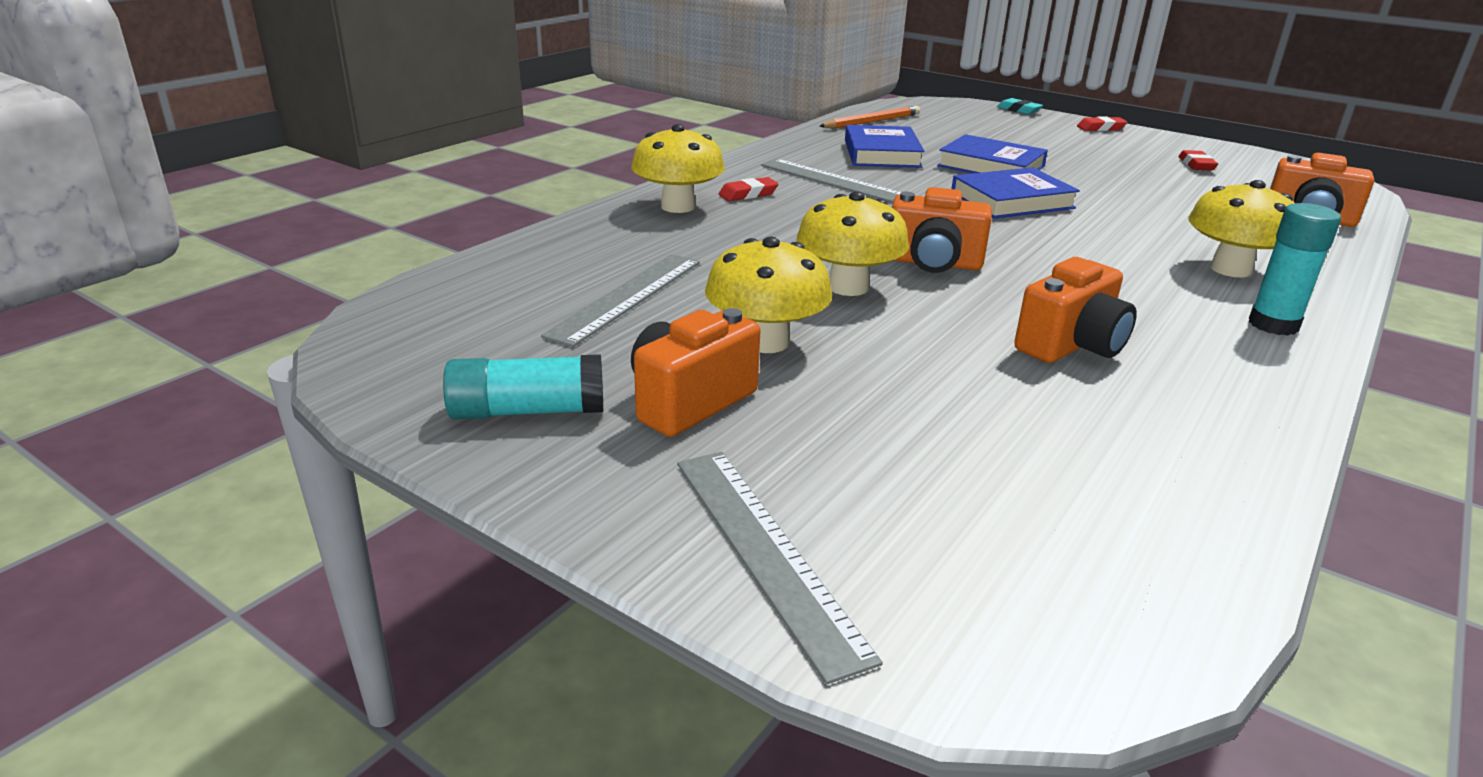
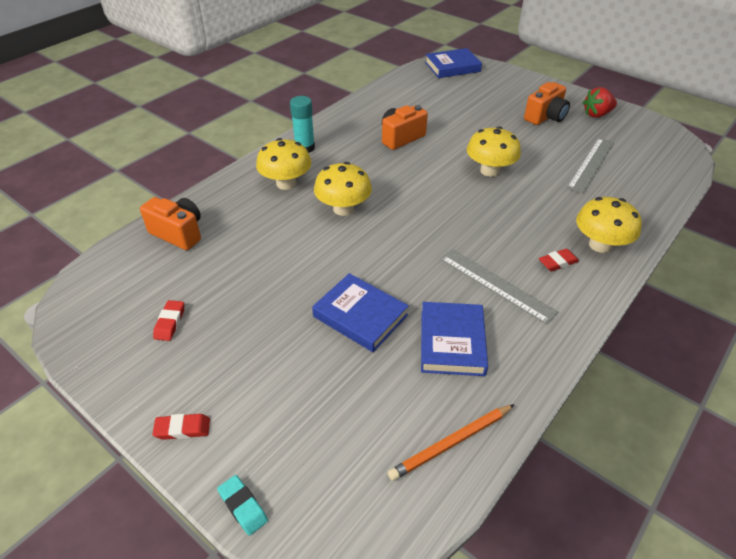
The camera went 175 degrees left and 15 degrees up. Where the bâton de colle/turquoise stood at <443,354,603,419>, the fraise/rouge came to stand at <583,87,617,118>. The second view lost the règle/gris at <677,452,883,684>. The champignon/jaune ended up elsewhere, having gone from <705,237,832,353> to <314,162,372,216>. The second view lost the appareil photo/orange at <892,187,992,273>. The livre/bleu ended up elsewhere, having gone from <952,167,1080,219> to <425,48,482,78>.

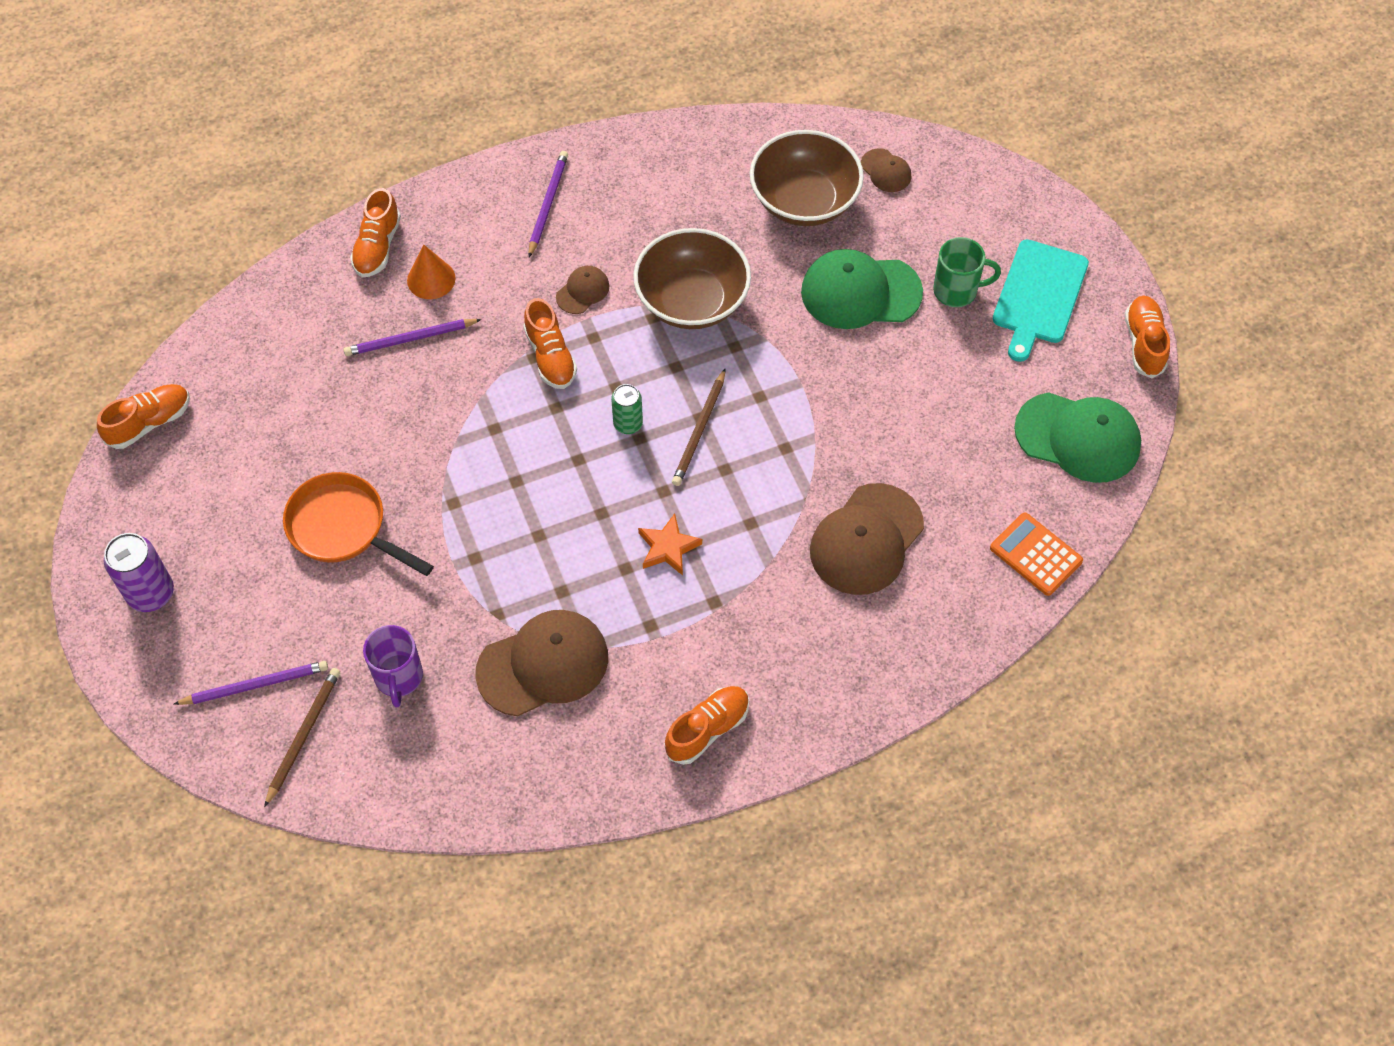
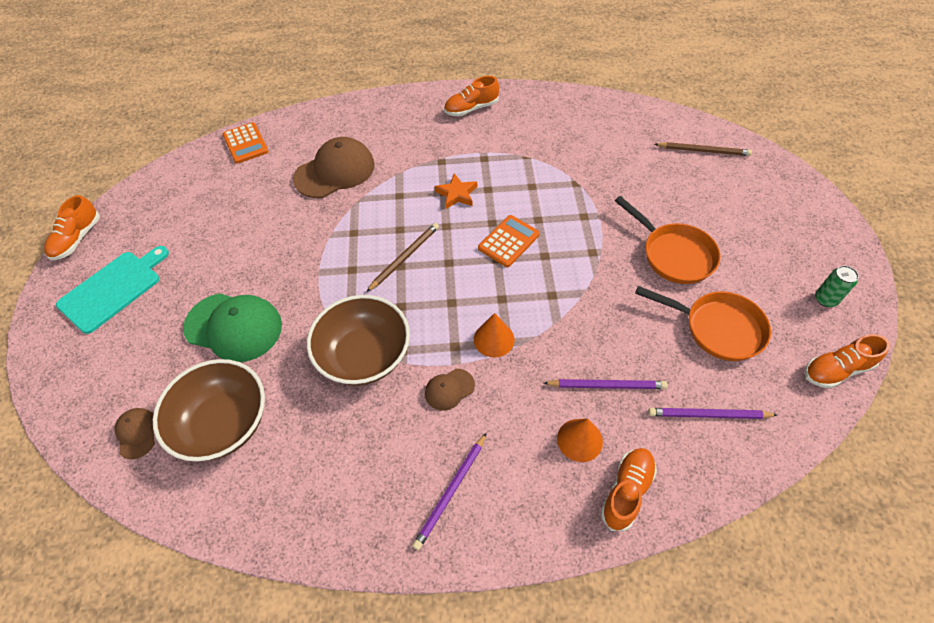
The camera went 160 degrees left and 5 degrees down. The second view lost the canette/violet at <104,533,174,612>. The crayon/violet ended up elsewhere, having gone from <174,661,328,705> to <648,408,777,419>. The crayon/marron at <264,668,340,807> ended up facing another way, 120 degrees counterclockwise from before. The second view lost the tasse/violet at <363,625,423,708>. The second view lost the casquette/marron at <475,610,608,716>. Where the chaussure/orange stood at <523,298,577,389>, the cône/orange came to stand at <474,313,514,357>. The canette/vert ended up elsewhere, having gone from <611,384,643,434> to <815,265,859,307>. The second view lost the tasse/vert at <933,237,1001,307>. The second view lost the casquette/vert at <1014,392,1141,483>. The second view gained the calculatrice/orange at <478,215,540,267>. The second view gained the poêle/orange at <635,286,771,361>.

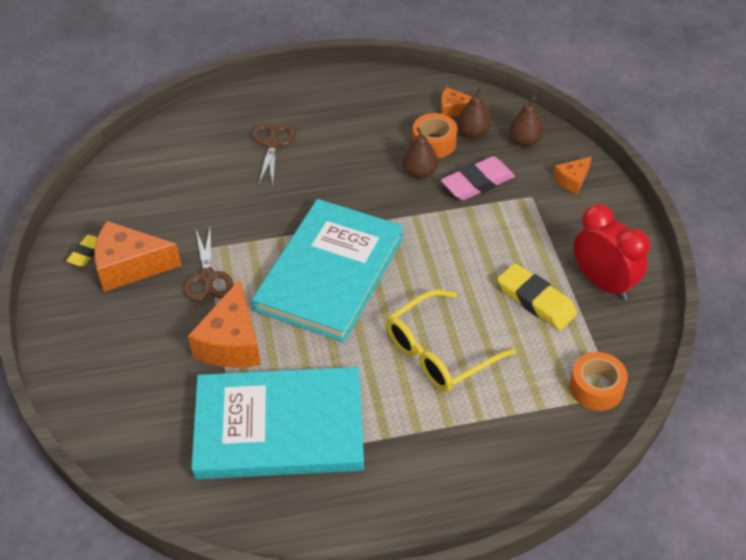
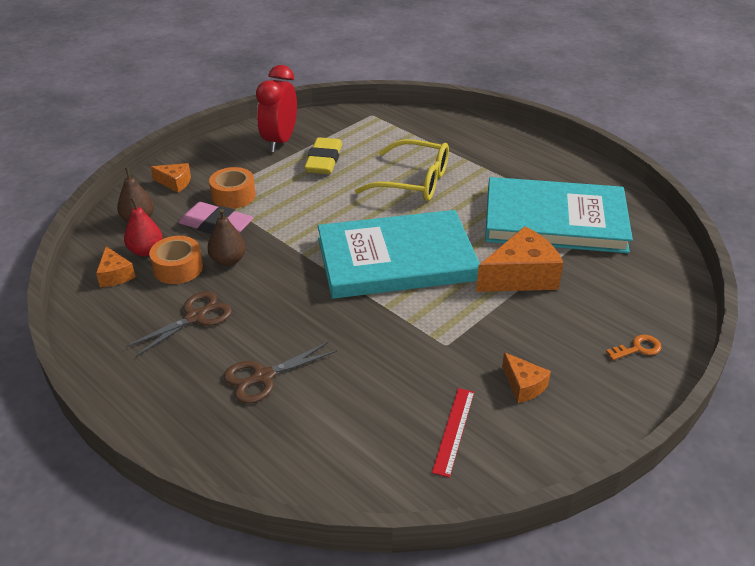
The camera went 125 degrees left and 10 degrees down. The second view lost the gomme/jaune at <66,235,98,267>. The size of the fromage/orange at <94,221,182,292> changed by a factor of 0.53. The ciseaux/marron ended up elsewhere, having gone from <184,228,233,302> to <126,291,232,357>. The livre/turquoise at <191,367,364,479> ended up facing another way, 45 degrees counterclockwise from before. What was the poire/marron at <457,87,492,139> turned into the poire/rouge at <124,197,163,256>. The ruban adhésif/orange ended up elsewhere, having gone from <570,352,628,411> to <209,167,256,209>. The second view gained the règle/rouge at <432,388,474,478>. The second view gained the clé/orange at <606,335,662,360>.

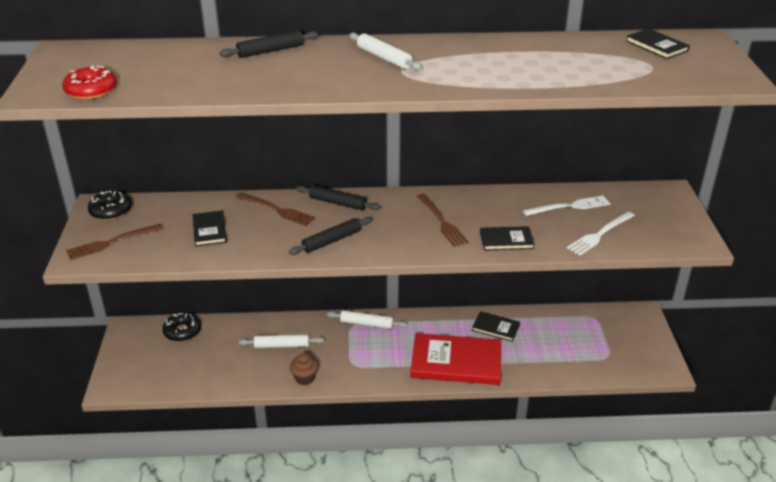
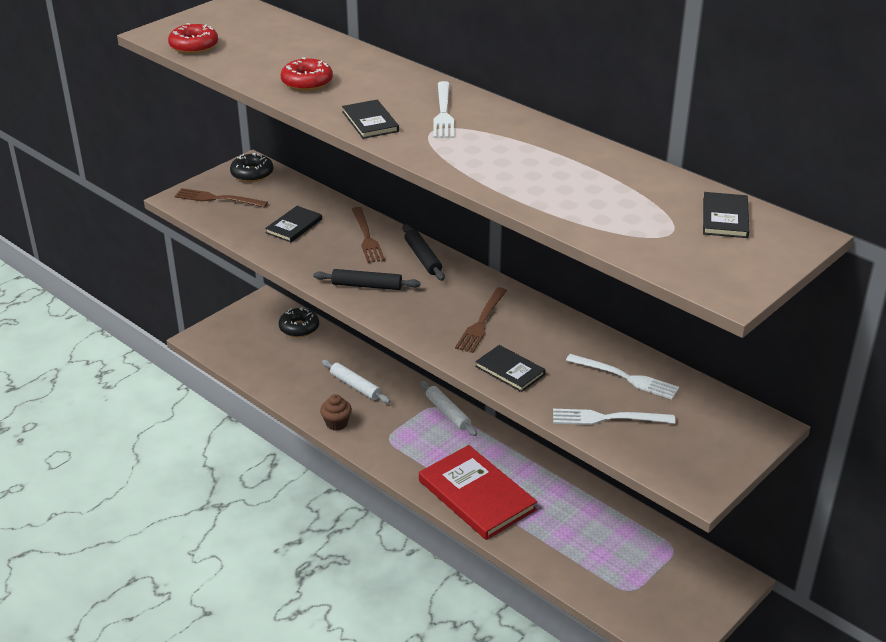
The camera went 45 degrees right and 0 degrees up. The second view lost the rouleau à pâtisserie/noir at <219,30,319,58>. Where the rouleau à pâtisserie/blanc stood at <349,33,422,71>, the fourchette/blanc came to stand at <433,81,454,138>. The livre/noir ended up elsewhere, having gone from <472,311,520,342> to <342,100,399,139>. The second view gained the beignet/rouge at <280,57,333,91>.

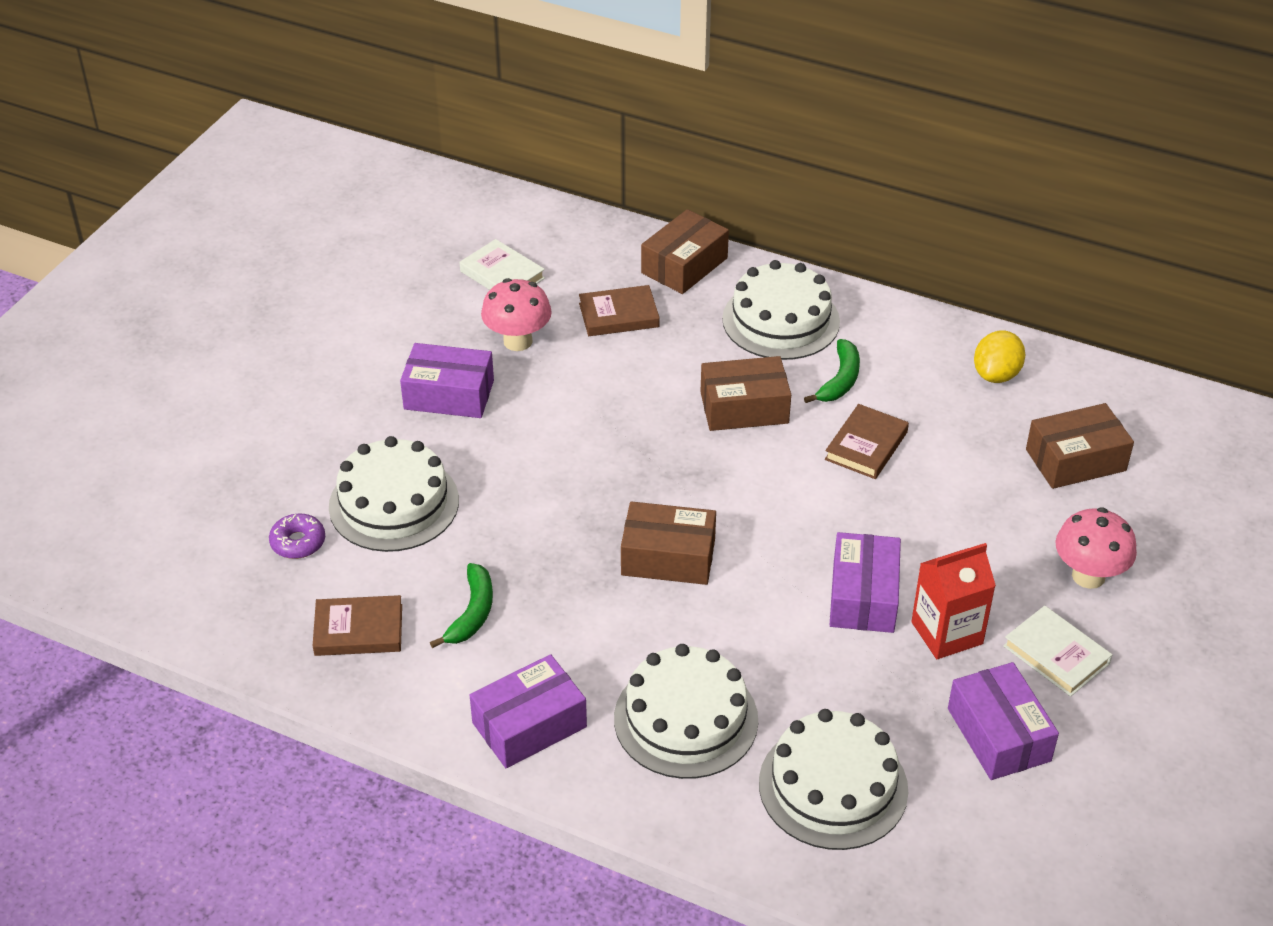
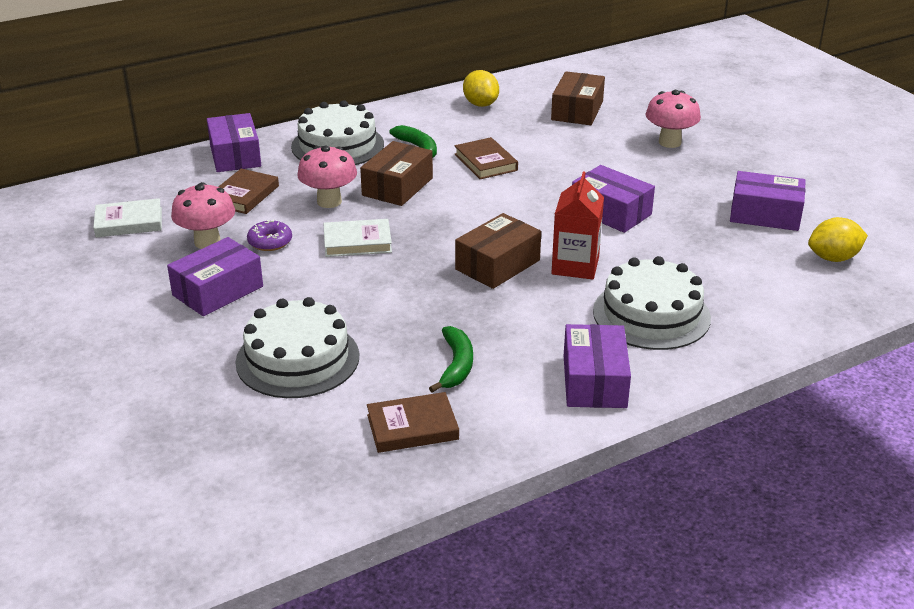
The camera went 55 degrees left and 10 degrees down. The beignet/violet ended up elsewhere, having gone from <269,514,325,559> to <247,220,292,251>. The livre/marron at <313,595,402,656> ended up facing another way, 45 degrees clockwise from before. The banane/vert at <430,563,493,648> ended up facing another way, 45 degrees clockwise from before. What was the boîte/marron at <641,209,729,294> turned into the boîte/violet at <207,113,261,172>. The second view lost the gâteau/blanc at <759,709,908,850>. The brique de lait/rouge ended up elsewhere, having gone from <911,543,996,659> to <551,171,604,279>. The livre/blanc ended up elsewhere, having gone from <1003,606,1112,697> to <323,219,392,257>. The second view gained the champignon/rose at <297,146,357,208>. The second view gained the citron/jaune at <808,217,868,262>.

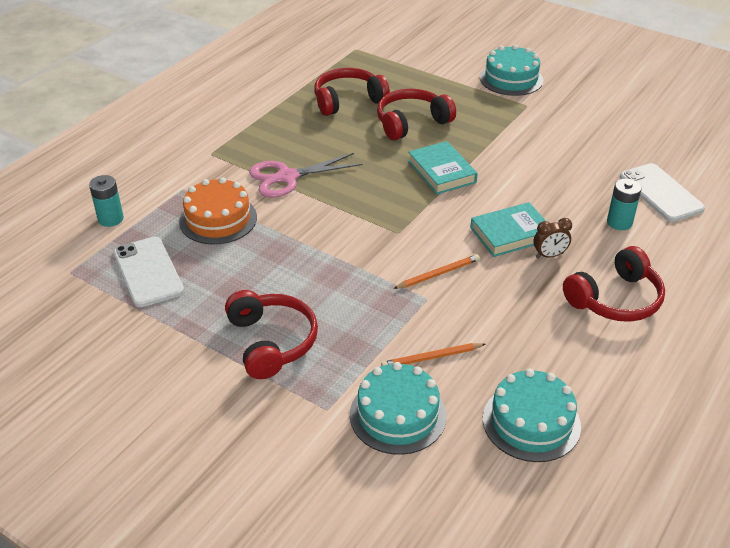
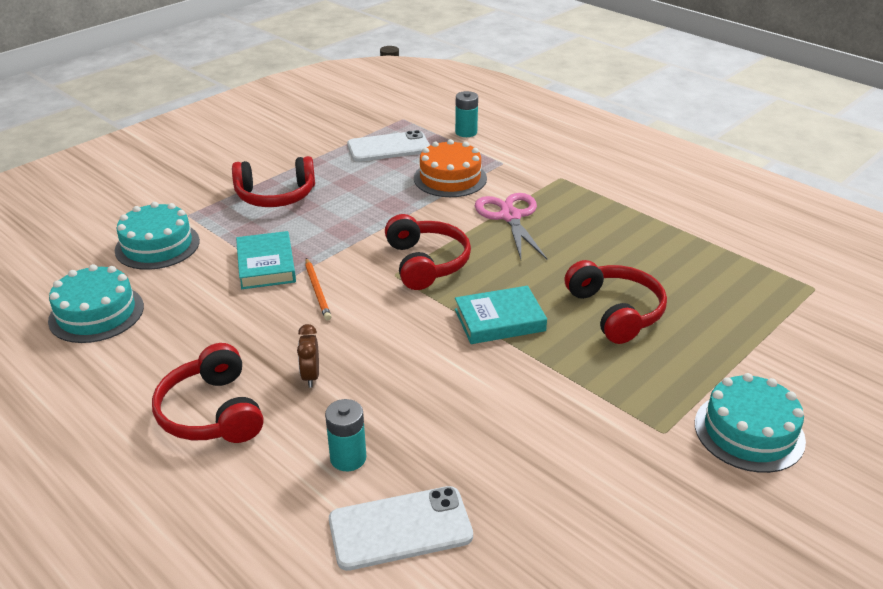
The camera went 100 degrees right and 5 degrees down. The casque audio/rouge ended up elsewhere, having gone from <314,68,390,116> to <385,214,471,290>. The second view lost the crayon/orange at <381,343,485,366>. The livre/turquoise ended up elsewhere, having gone from <470,202,546,257> to <236,231,296,289>.

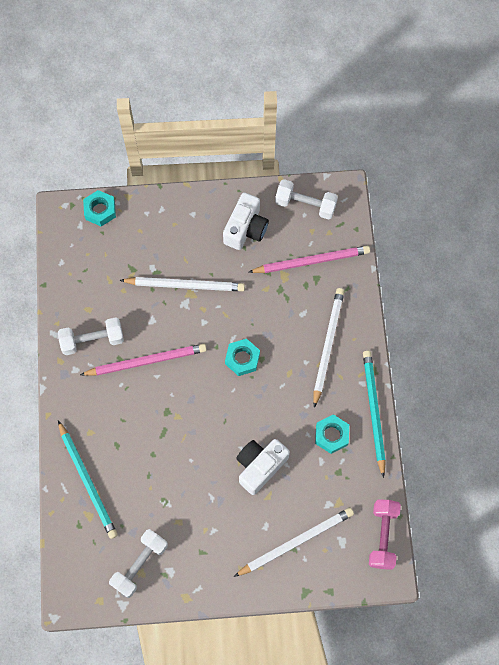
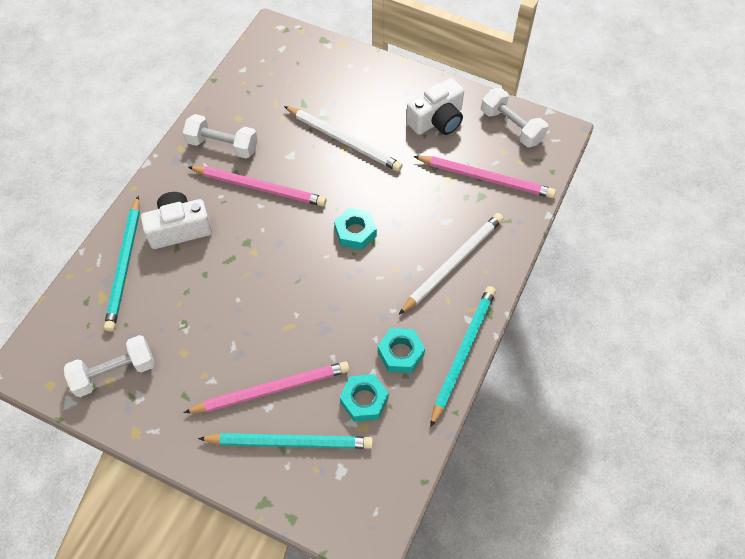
The camera went 30 degrees right and 10 degrees down. The écrou/turquoise ended up elsewhere, having gone from <83,190,116,227> to <340,374,389,422>. What was the crayon/blanc at <234,508,354,577> turned into the crayon/turquoise at <198,433,373,449>. The appareil photo/blanc ended up elsewhere, having gone from <236,439,290,495> to <141,192,212,249>. The second view lost the haltère/rose at <369,499,401,570>. The second view gained the crayon/rose at <183,361,350,413>.

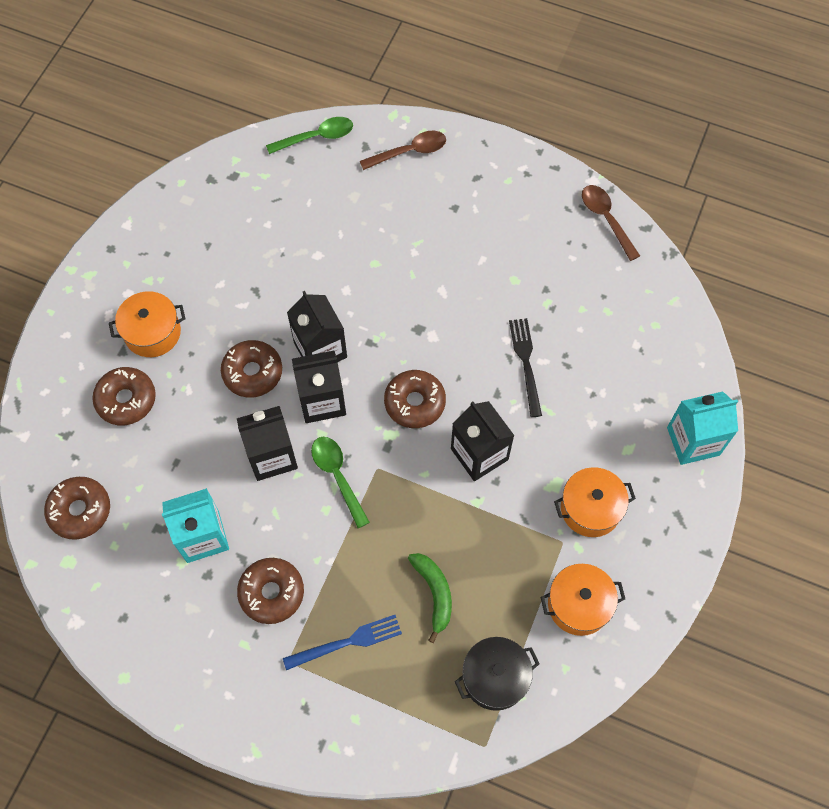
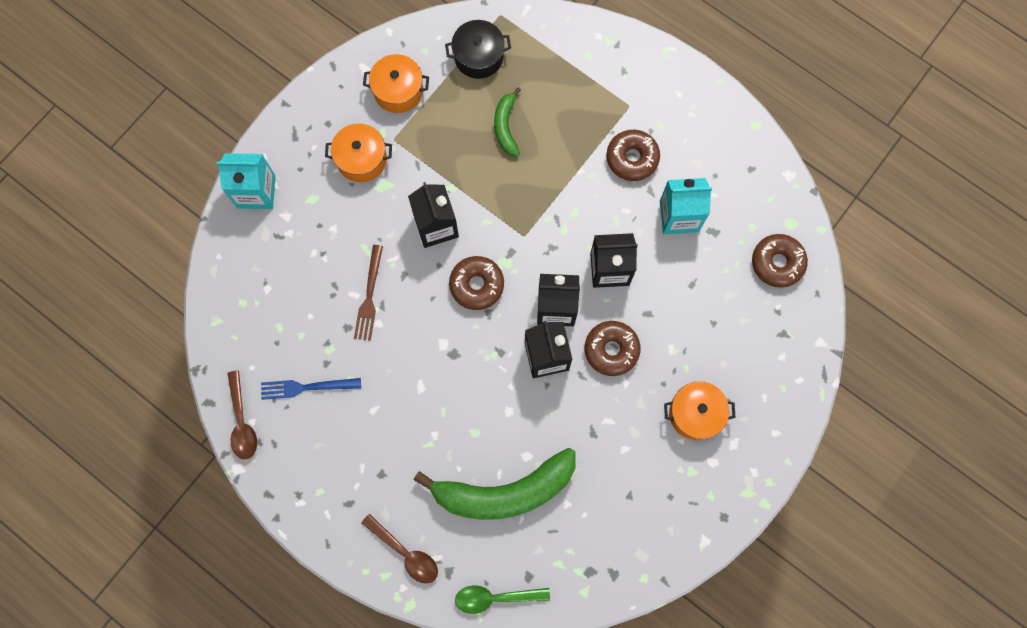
The camera went 165 degrees left and 10 degrees up. The second view lost the beignet/marron at <92,367,156,425>. The fourchette/bleu ended up elsewhere, having gone from <283,615,402,670> to <261,378,361,400>. The second view lost the cuillère/vert at <311,437,370,528>. The cuillère/marron at <360,131,446,170> ended up facing another way, 135 degrees counterclockwise from before. What was the fourchette/noir at <509,318,542,417> turned into the fourchette/marron at <354,245,383,341>. The second view gained the banane/vert at <414,448,576,520>.

